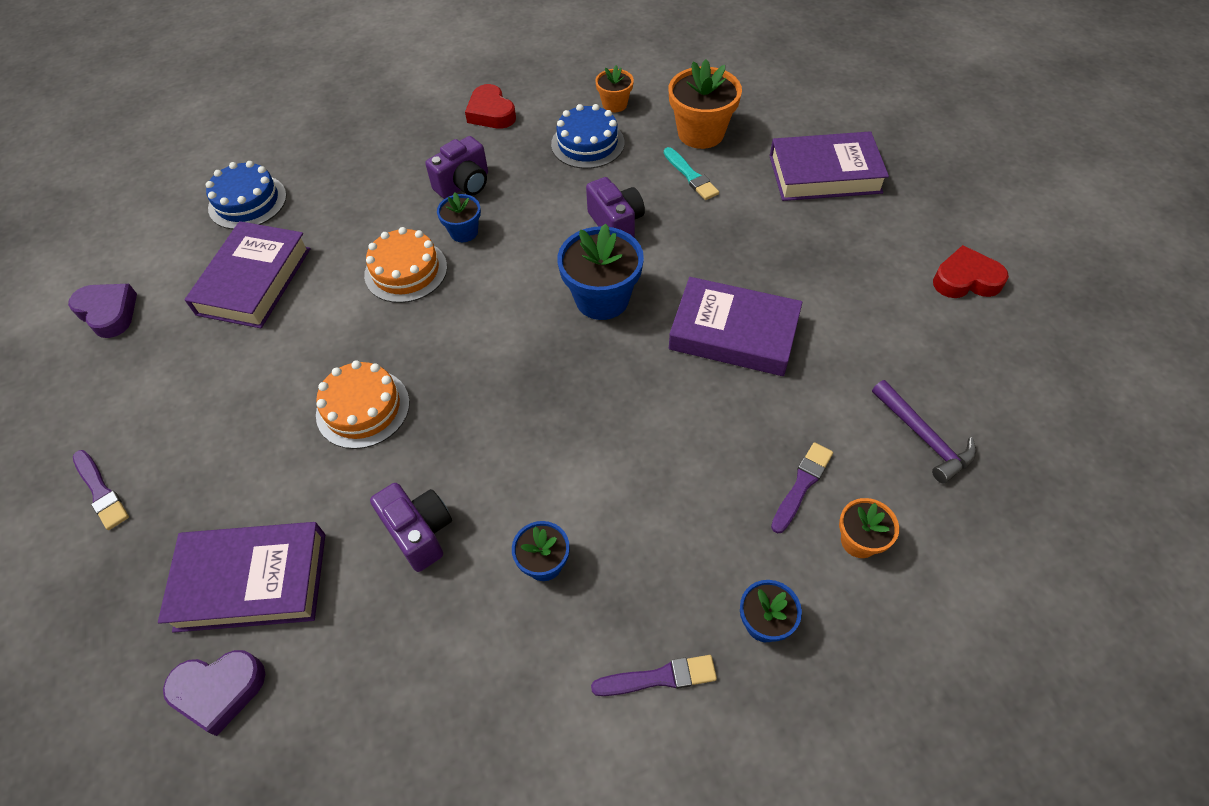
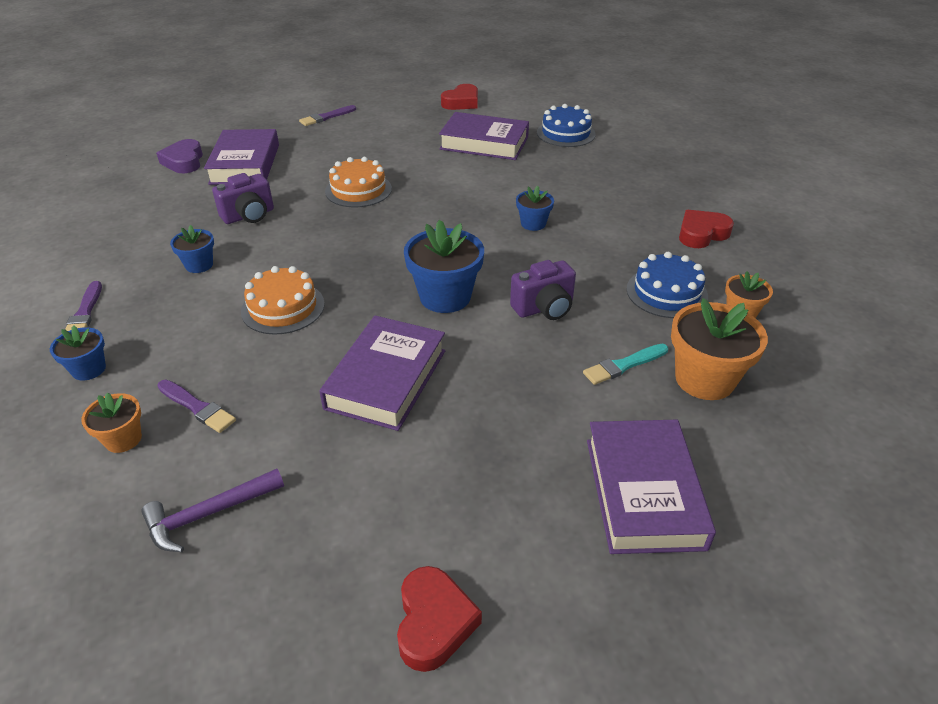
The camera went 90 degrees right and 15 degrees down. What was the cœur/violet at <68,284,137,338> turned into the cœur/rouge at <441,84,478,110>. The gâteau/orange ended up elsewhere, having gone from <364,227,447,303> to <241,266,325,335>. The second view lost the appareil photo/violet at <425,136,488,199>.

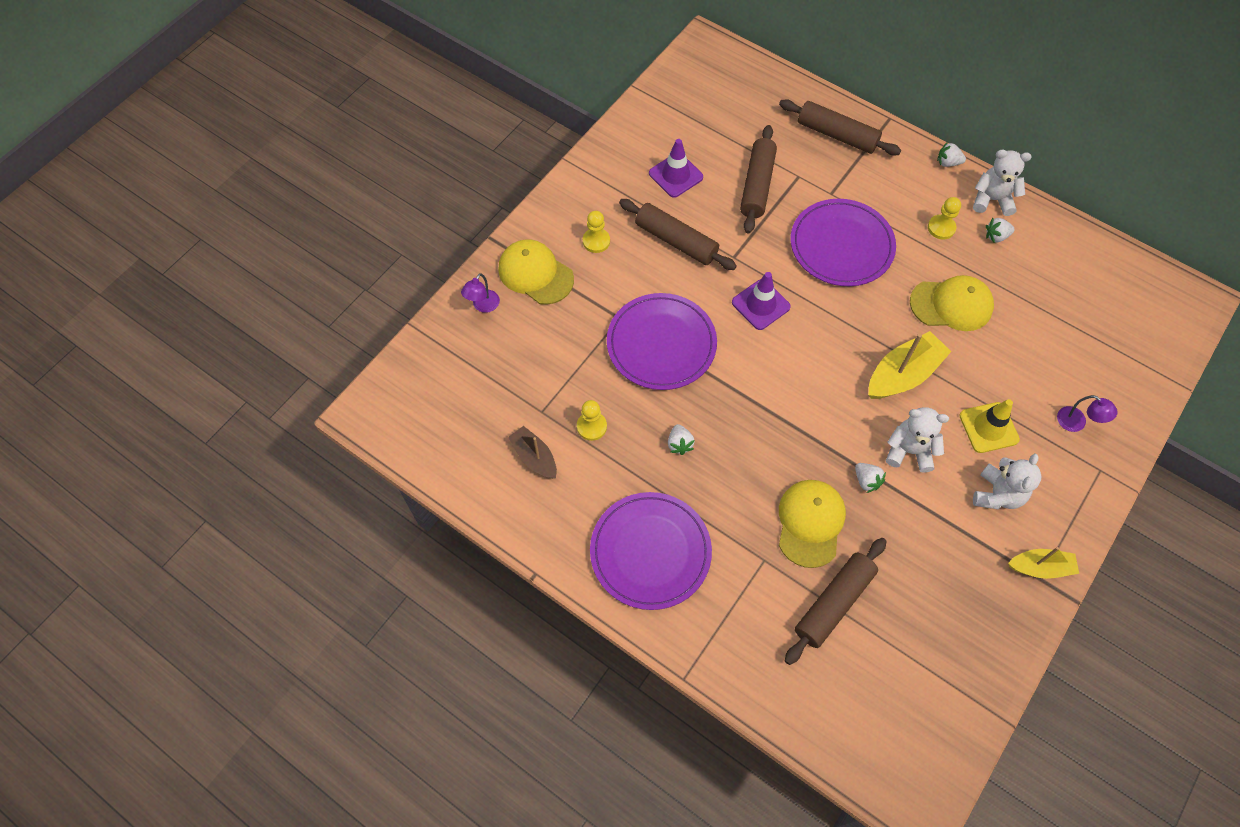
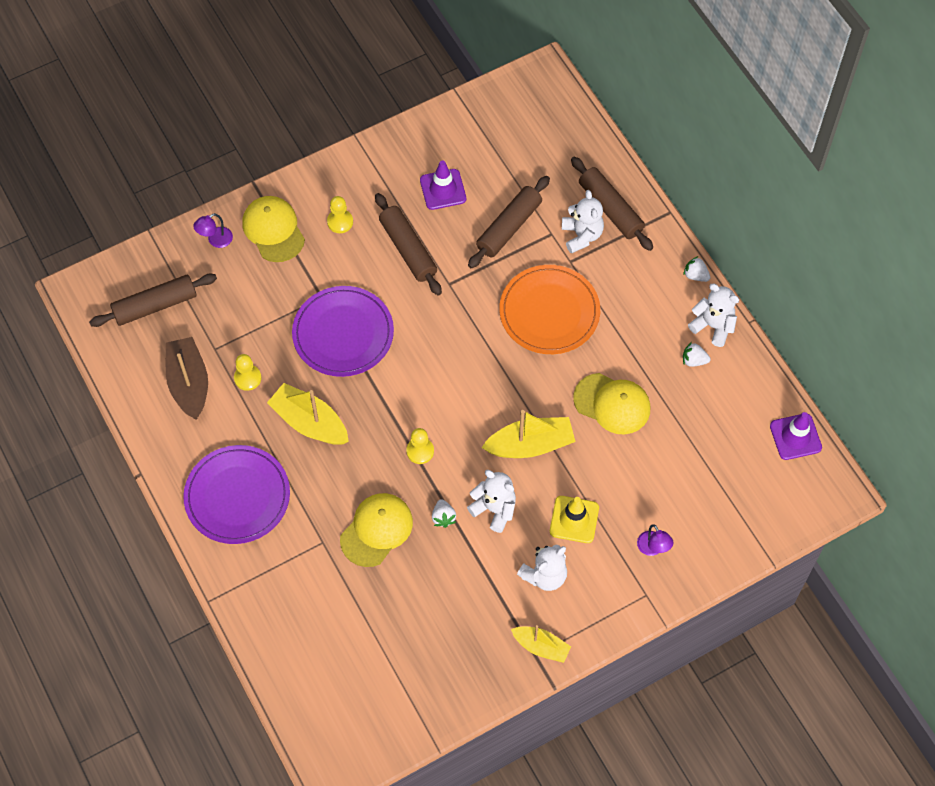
The camera went 25 degrees right and 0 degrees up. The size of the bateau/marron at <508,426,557,478> changed by a factor of 1.58. Where the fraise/blanc stood at <668,424,695,455>, the bateau/jaune came to stand at <267,383,349,445>. The cône de chantier/violet ended up elsewhere, having gone from <732,272,791,330> to <770,412,822,460>. The rouleau à pâtisserie/marron ended up elsewhere, having gone from <785,538,887,665> to <89,274,217,327>. What was the assiette/violet at <791,199,896,286> turned into the assiette/orange at <499,265,600,354>. The pion/jaune ended up elsewhere, having gone from <928,197,961,239> to <406,428,434,464>. The second view gained the ours en peluche/blanc at <562,190,604,254>.

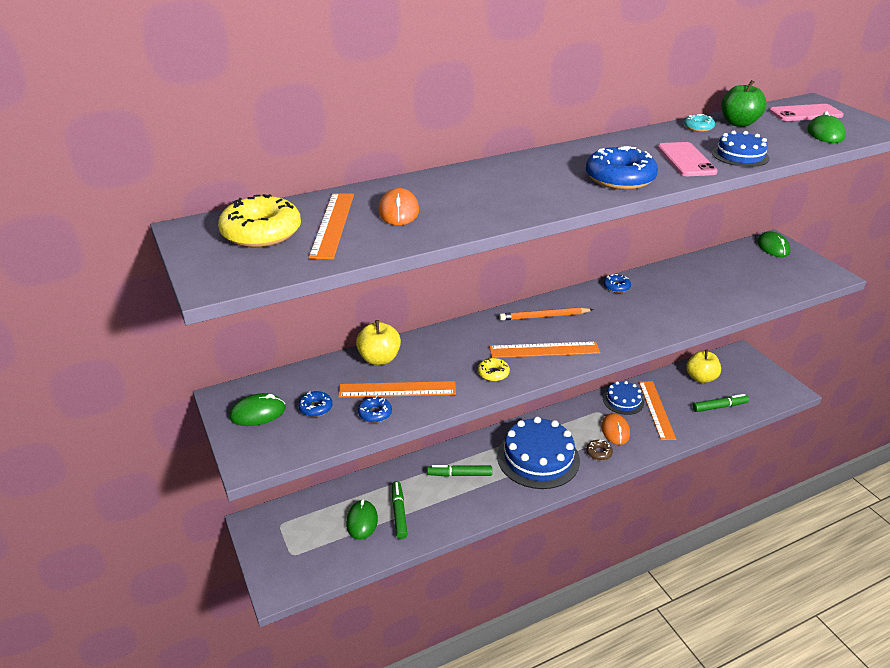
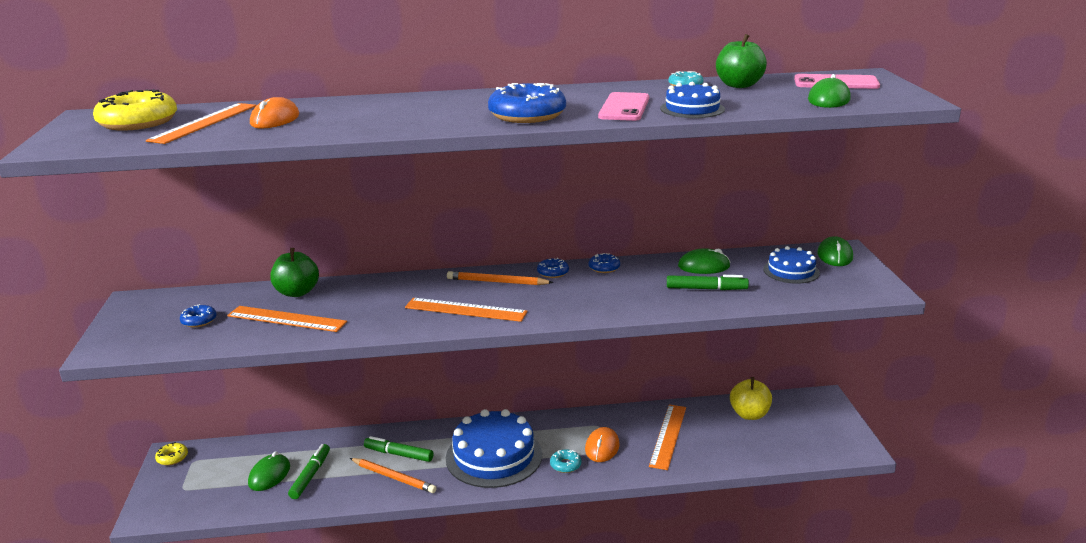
The camera went 20 degrees right and 10 degrees down. The souris/vert ended up elsewhere, having gone from <230,393,285,426> to <678,248,730,274>. What was the pomme/jaune at <356,320,401,365> turned into the pomme/vert at <270,248,319,297>. The beignet/bleu ended up elsewhere, having gone from <358,396,392,423> to <537,258,569,278>. The beignet/jaune ended up elsewhere, having gone from <478,358,510,381> to <155,442,188,466>. What was the beignet/marron at <586,440,613,461> turned into the beignet/turquoise at <550,449,581,473>. The gâteau/bleu ended up elsewhere, having gone from <603,381,644,415> to <763,246,820,284>. The feutre/vert ended up elsewhere, having gone from <693,394,749,412> to <667,275,749,290>. The second view gained the crayon/orange at <350,458,436,493>.

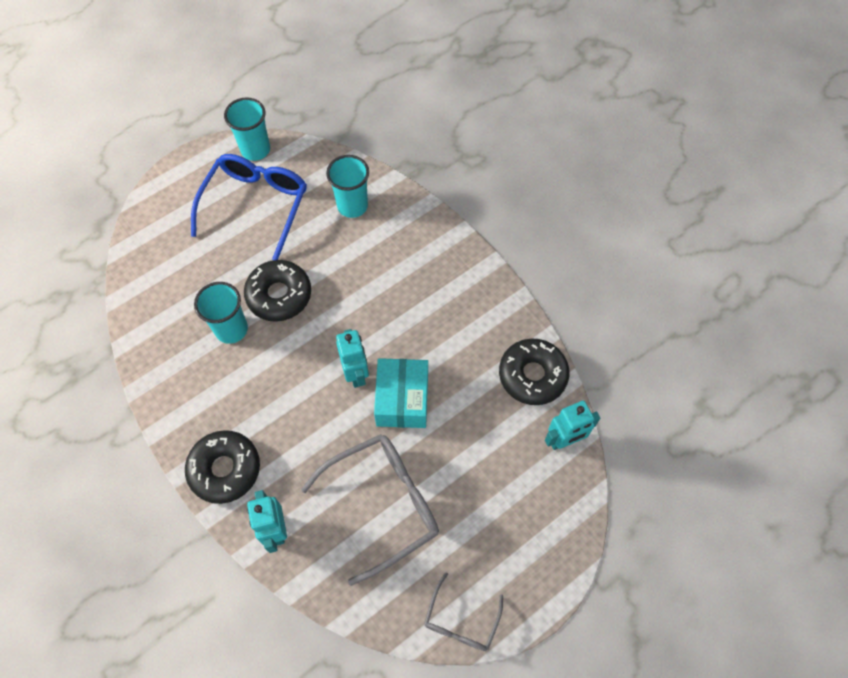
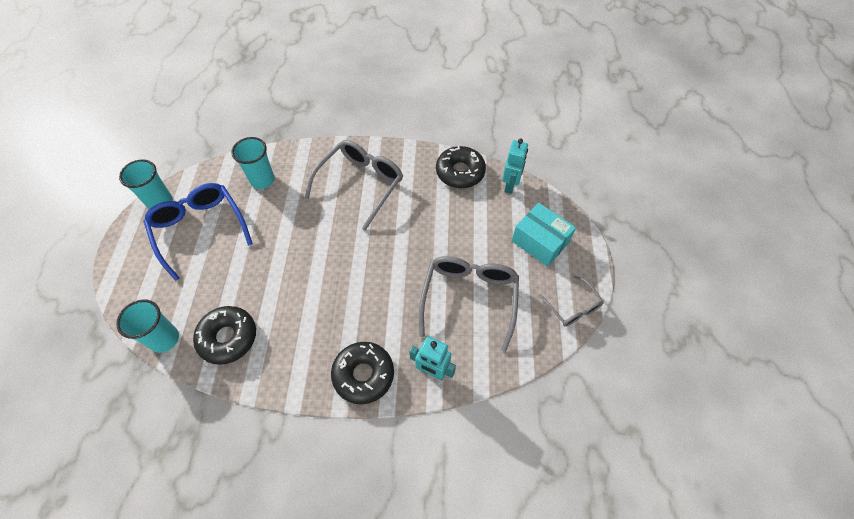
The camera went 50 degrees left and 5 degrees down. The gobelet/turquoise ended up elsewhere, having gone from <194,282,248,344> to <116,299,179,353>. The beignet/noir ended up elsewhere, having gone from <244,260,311,322> to <193,306,256,365>. The second view lost the robot/turquoise at <336,329,369,388>. The boîte/turquoise ended up elsewhere, having gone from <374,358,428,428> to <512,203,576,267>. The second view gained the lunettes/gris at <305,140,403,231>.

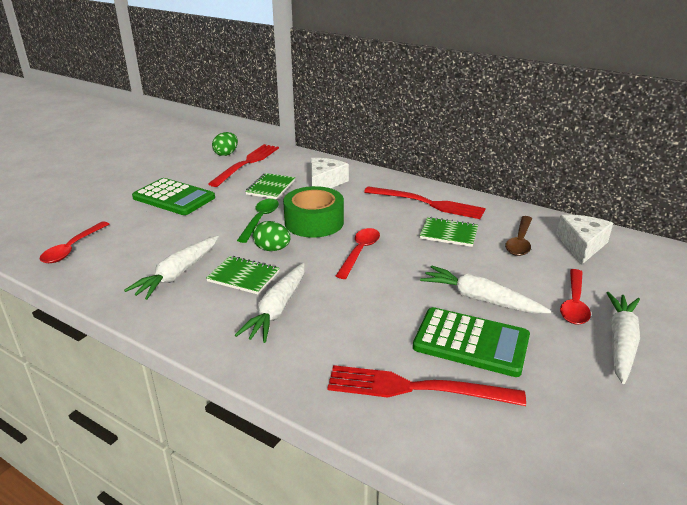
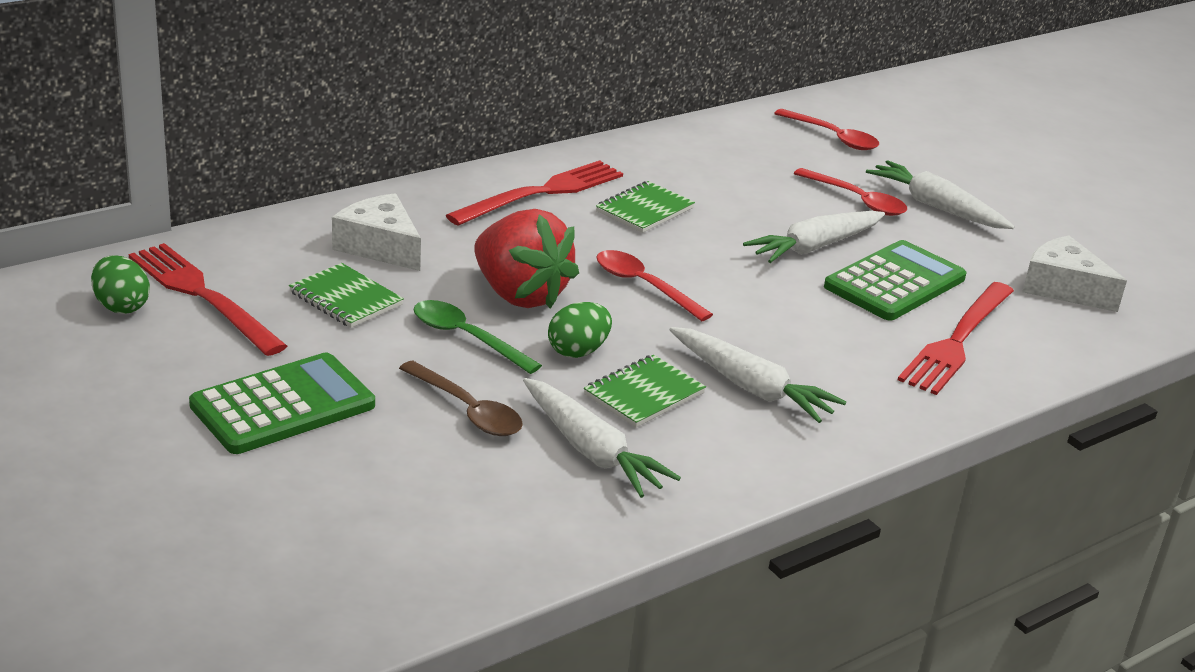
The camera went 70 degrees left and 0 degrees up. The cuillère/rouge ended up elsewhere, having gone from <40,221,109,263> to <774,109,879,150>. Where the ruban adhésif/vert stood at <283,186,344,238>, the fraise/rouge came to stand at <474,209,579,309>. The cuillère/marron ended up elsewhere, having gone from <505,216,532,256> to <399,360,523,436>. The fromage/blanc ended up elsewhere, having gone from <556,215,613,265> to <1022,236,1127,312>.

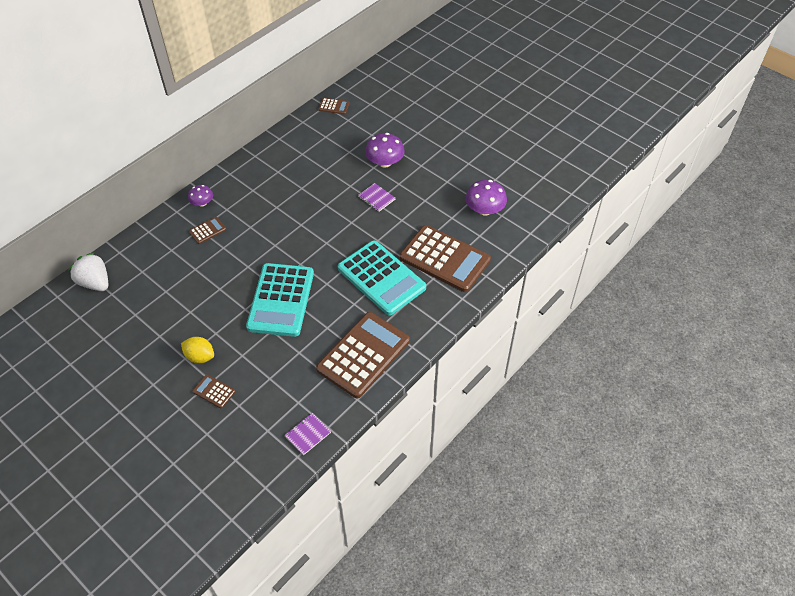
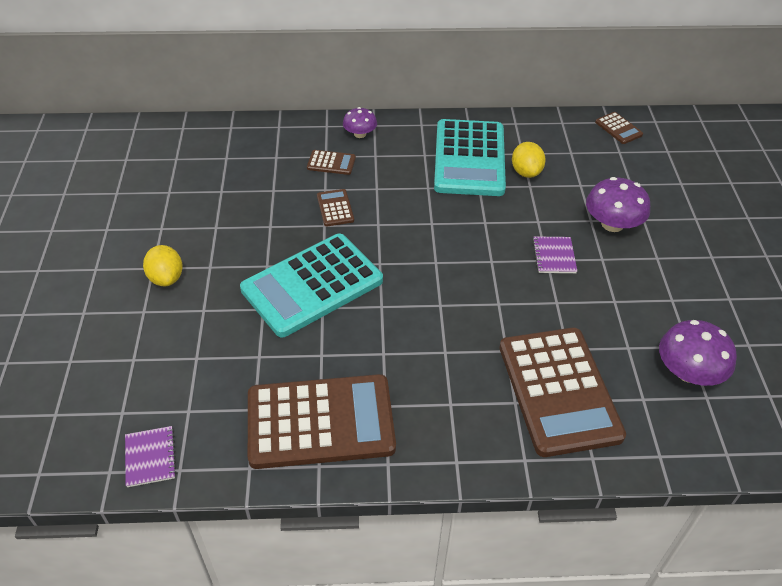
The camera went 45 degrees right and 5 degrees down. The second view lost the fraise/blanc at <68,252,108,291>. The calculatrice/marron ended up elsewhere, having gone from <193,374,235,409> to <317,189,354,226>. The carnet/violet at <284,413,331,456> ended up facing another way, 75 degrees clockwise from before. The calculatrice/turquoise ended up elsewhere, having gone from <338,240,426,316> to <434,119,506,196>. The second view gained the citron/jaune at <512,142,546,178>.

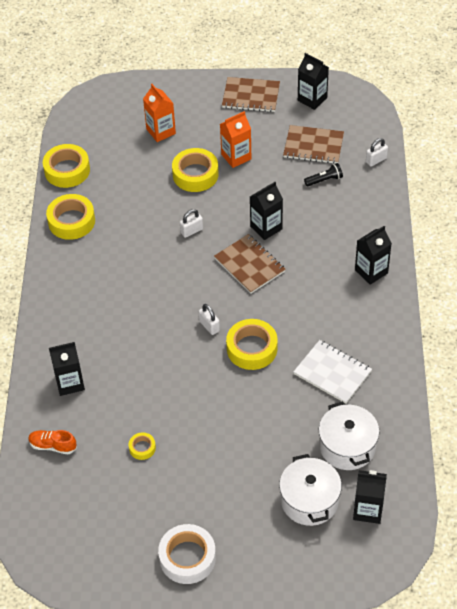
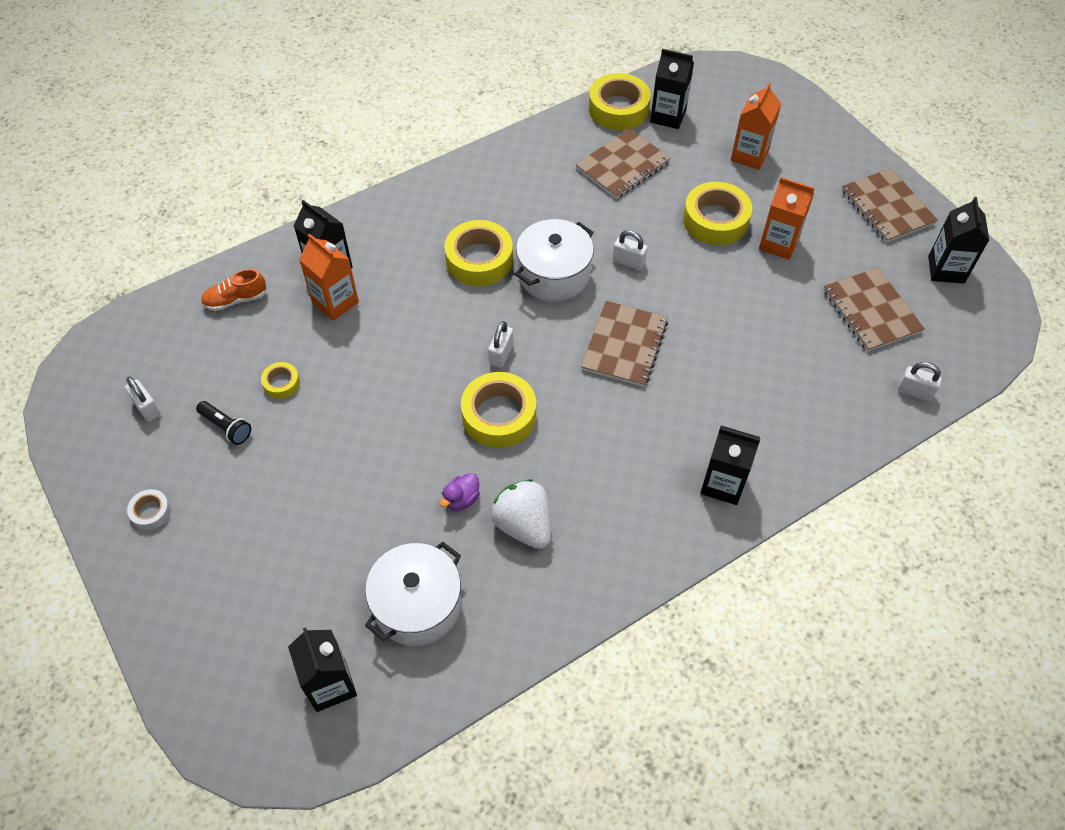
The camera went 55 degrees right and 5 degrees up. The chaussure/orange at <28,430,77,454> ended up facing another way, 90 degrees counterclockwise from before. The ruban adhésif/jaune ended up elsewhere, having gone from <46,194,95,240> to <444,220,513,286>. The size of the ruban adhésif/blanc at <158,524,216,584> changed by a factor of 0.50. The brique de lait/noir ended up elsewhere, having gone from <250,182,283,240> to <650,49,694,129>. The marmite/blanc ended up elsewhere, having gone from <279,454,342,526> to <515,219,594,302>. Where the carnet/blanc stood at <293,340,372,404>, the fraise/blanc came to stand at <490,479,551,549>. The lampe de poche/noir ended up elsewhere, having gone from <304,163,343,186> to <196,401,251,445>. The second view gained the cadenas/blanc at <125,377,161,422>. The second view gained the brique de lait/orange at <299,233,359,321>. The second view gained the canard/violet at <440,473,480,511>. The second view gained the carnet/marron at <575,128,671,199>.

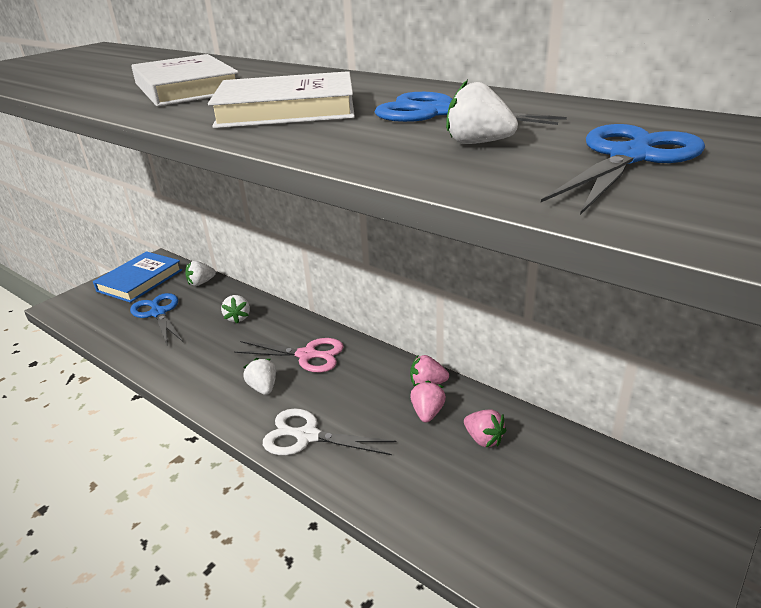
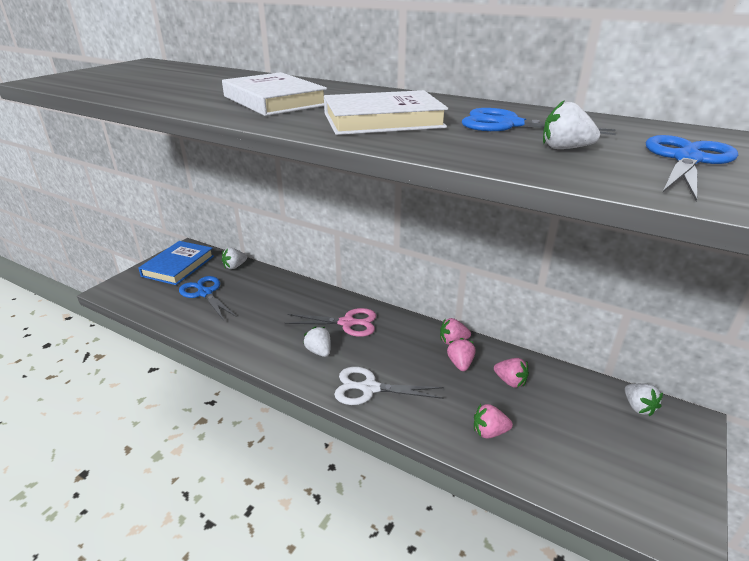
The camera went 10 degrees left and 0 degrees up. The fraise/blanc ended up elsewhere, having gone from <221,295,250,324> to <625,383,663,417>. The second view gained the fraise/rose at <474,404,513,439>.

